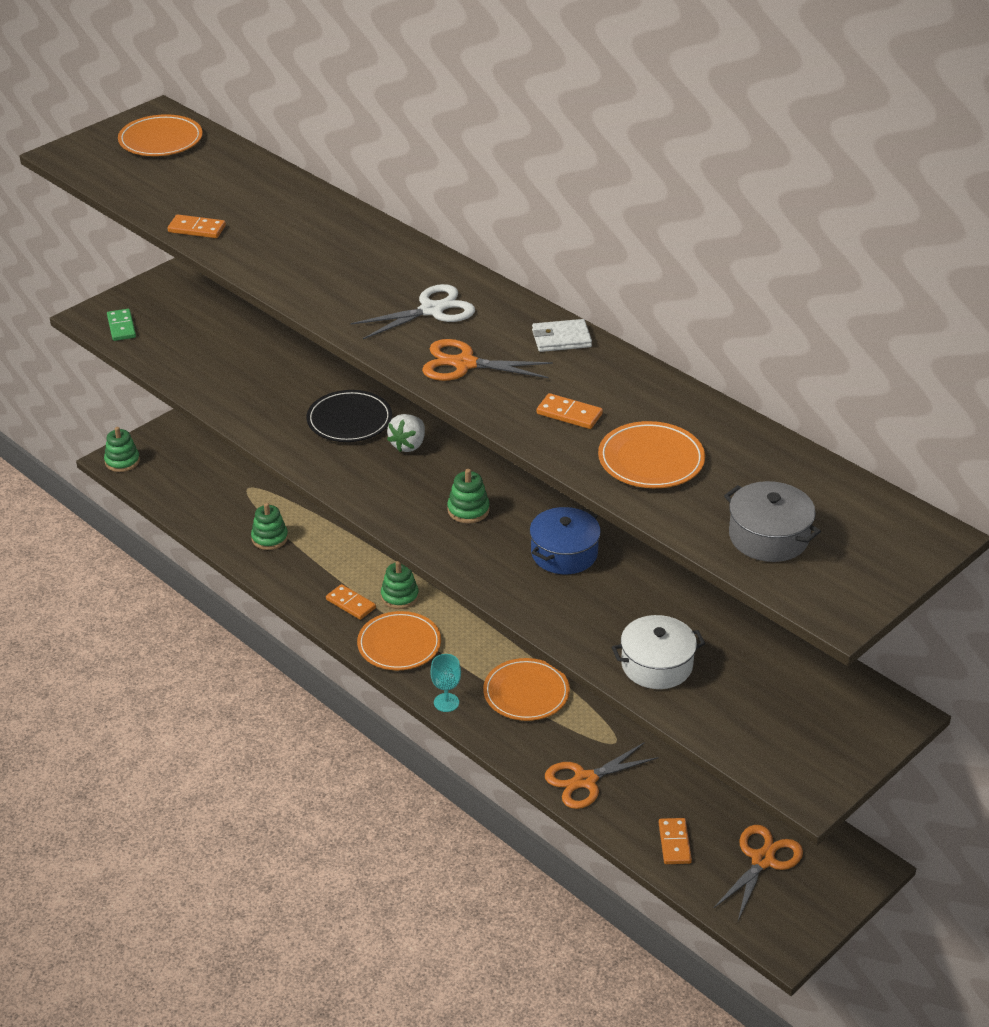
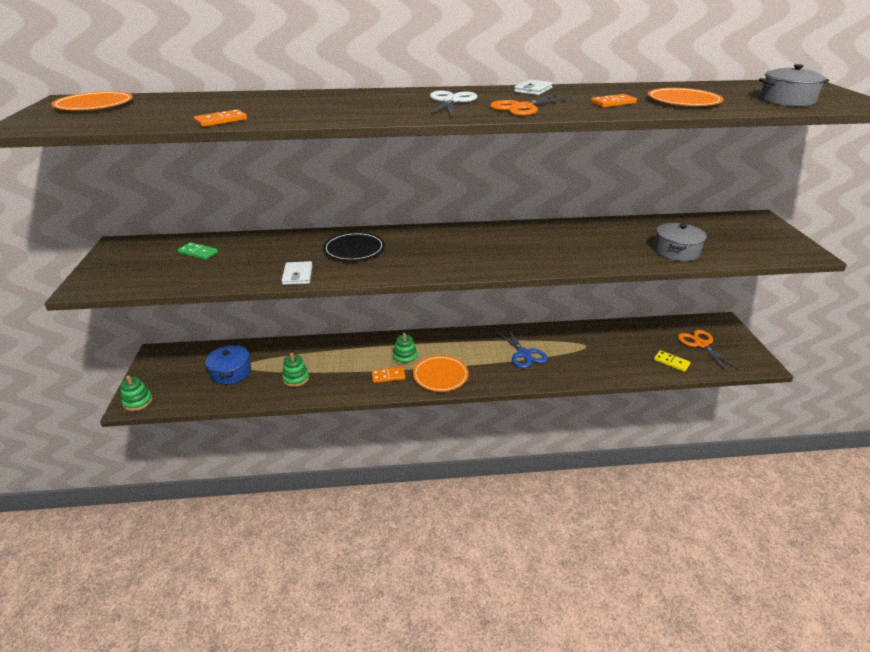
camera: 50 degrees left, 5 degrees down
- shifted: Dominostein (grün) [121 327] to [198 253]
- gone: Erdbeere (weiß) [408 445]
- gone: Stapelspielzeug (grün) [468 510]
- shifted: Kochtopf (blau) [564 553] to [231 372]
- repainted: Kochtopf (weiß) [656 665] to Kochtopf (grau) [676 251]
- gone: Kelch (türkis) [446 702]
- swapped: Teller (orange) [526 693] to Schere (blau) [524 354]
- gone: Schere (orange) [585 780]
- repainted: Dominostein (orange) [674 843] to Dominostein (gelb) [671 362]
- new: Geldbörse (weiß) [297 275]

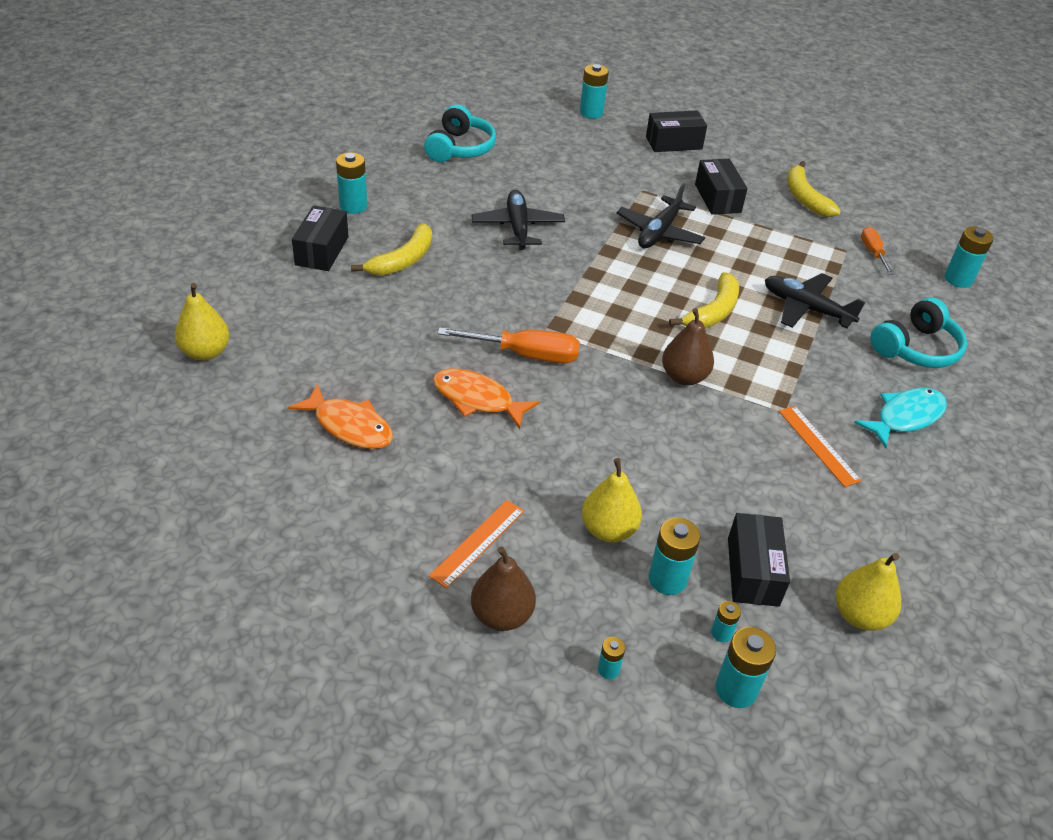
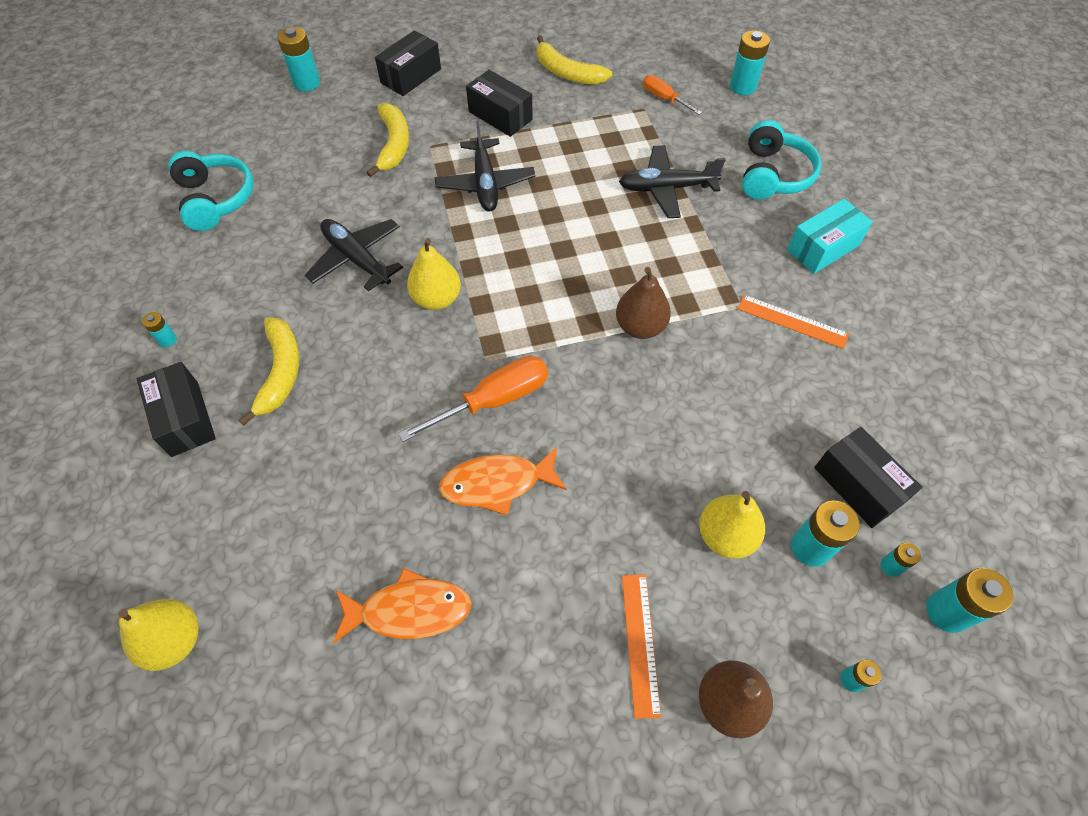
camera: 35 degrees left, 15 degrees up
- scaled: Batterie (türkis) [353 206] = [167 340] x0.53
- shifted: Banane (gelb) [713 312] to [394 144]
- swapped: Fisch (türkis) [905 417] to Schachtel (türkis) [823 248]
- shifted: Birne (gelb) [859 615] to [436 299]

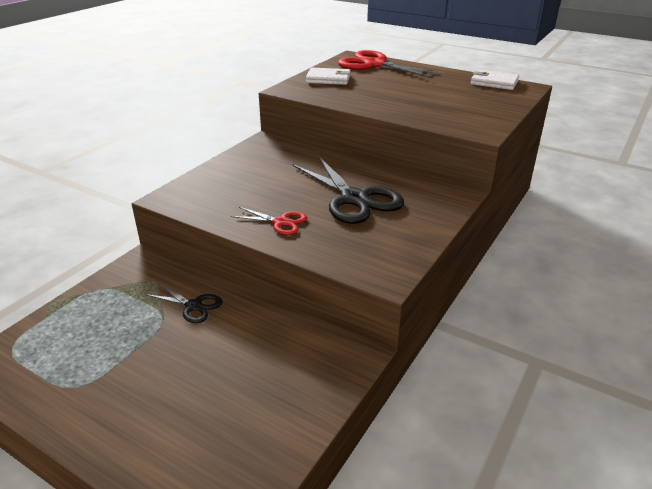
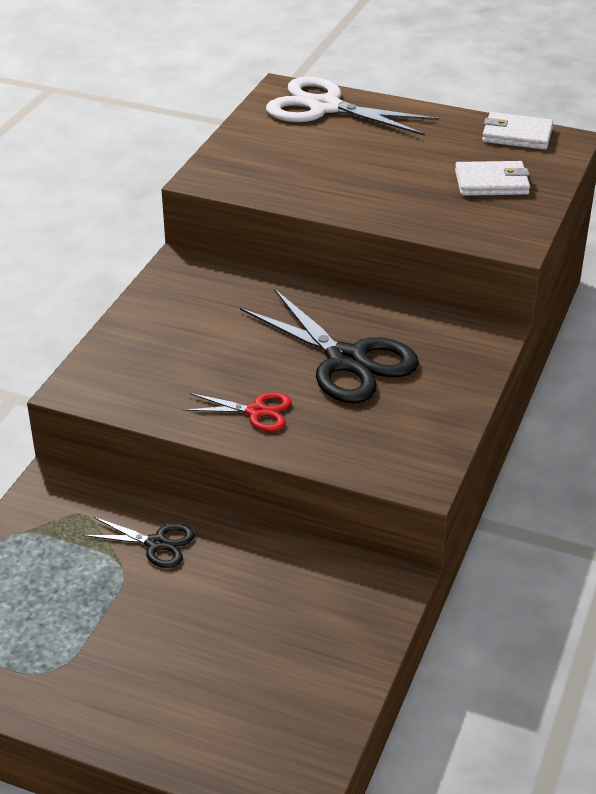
camera: 10 degrees left, 5 degrees up
- repainted: Schere (rot) [374 64] to Schere (weiß) [324 107]
- shifted: Geldbörse (weiß) [328 79] to [491 183]

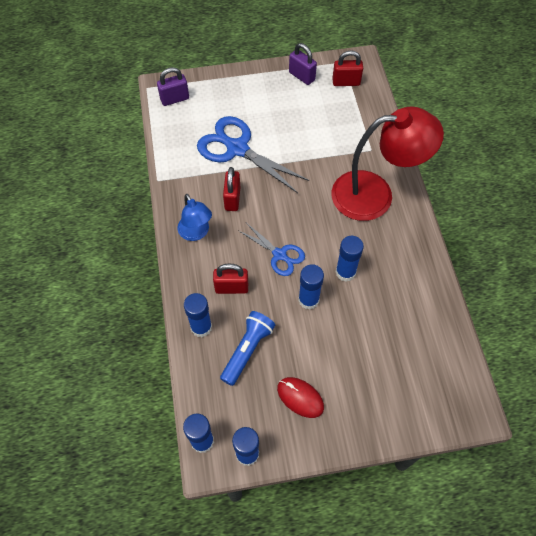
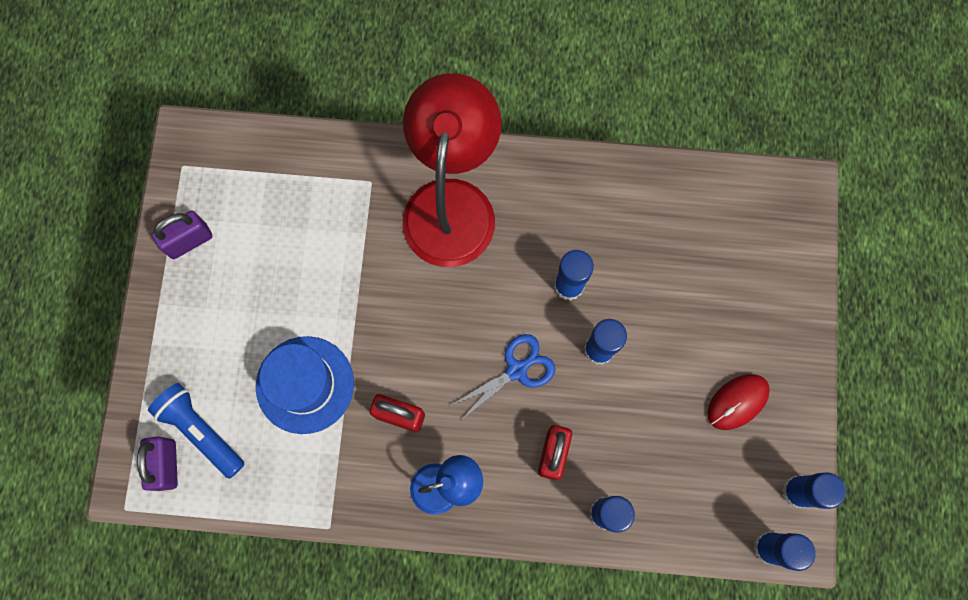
camera: 75 degrees left, 15 degrees up
- gone: Vorhängeschloss (rot) [346 82]
- swapped: Schere (blau) [237 148] to Hut (blau) [305 384]
- shifted: Taschenlampe (blau) [247 350] to [201 430]

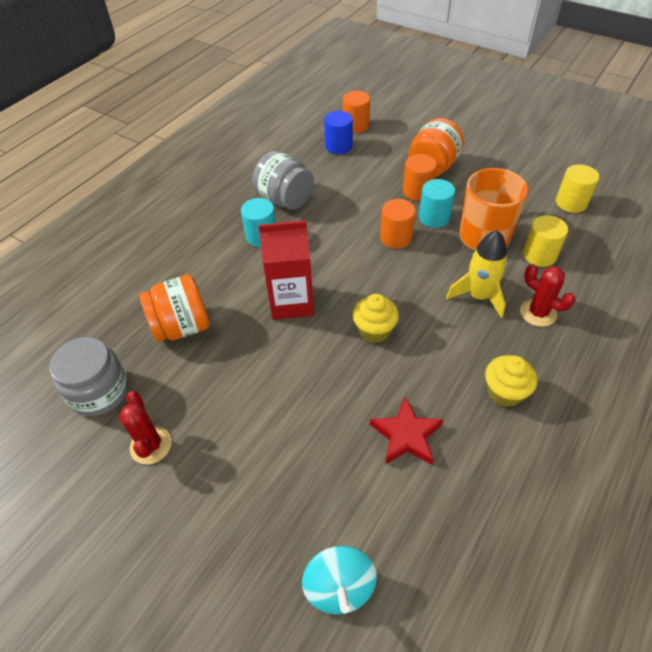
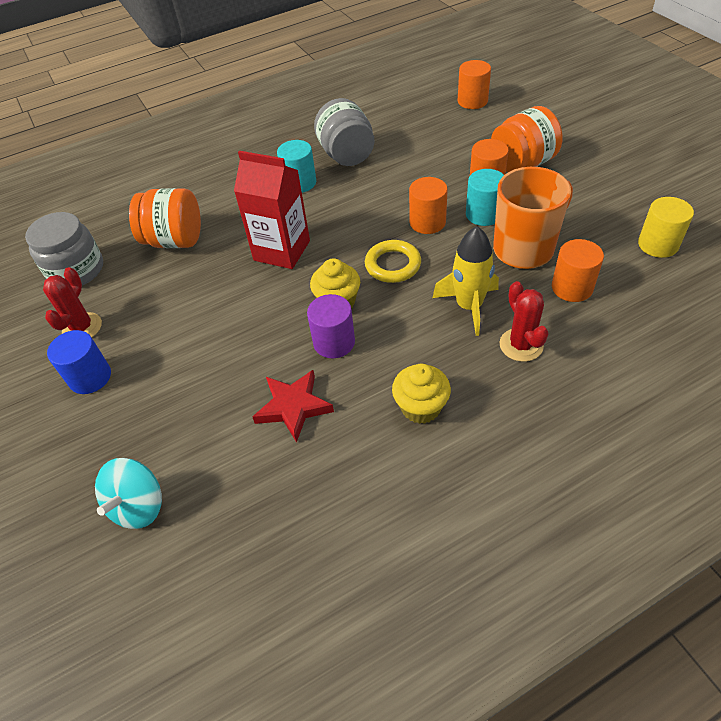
camera: 30 degrees right, 0 degrees up
- shifted: Vollzylinder (blau) [338 146] to [90 377]
- repainted: Vollzylinder (gelb) [539 255] to Vollzylinder (orange) [572 287]
- new: Ring (gelb) [393 265]
- new: Vollzylinder (lila) [334 342]

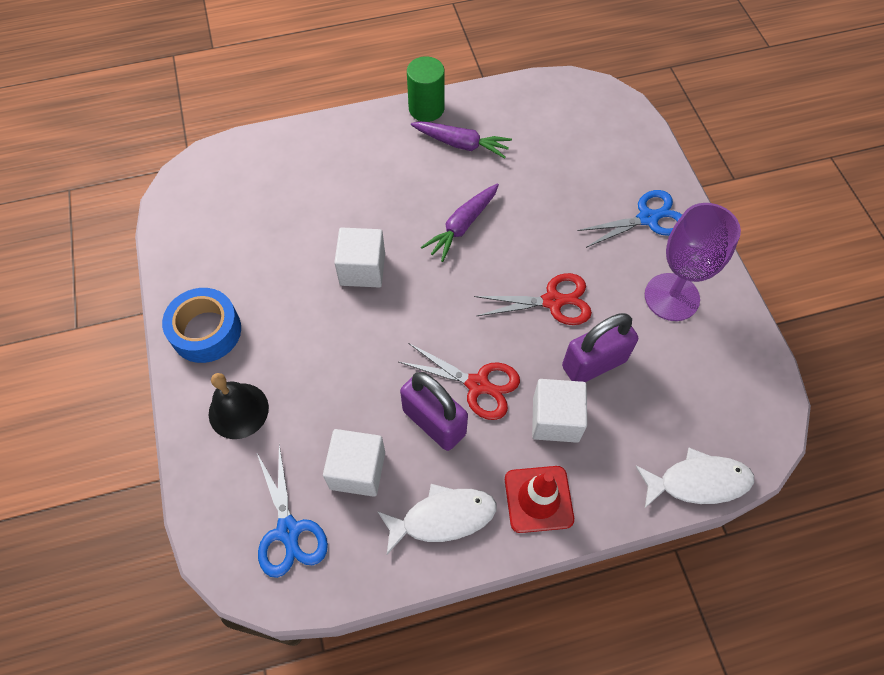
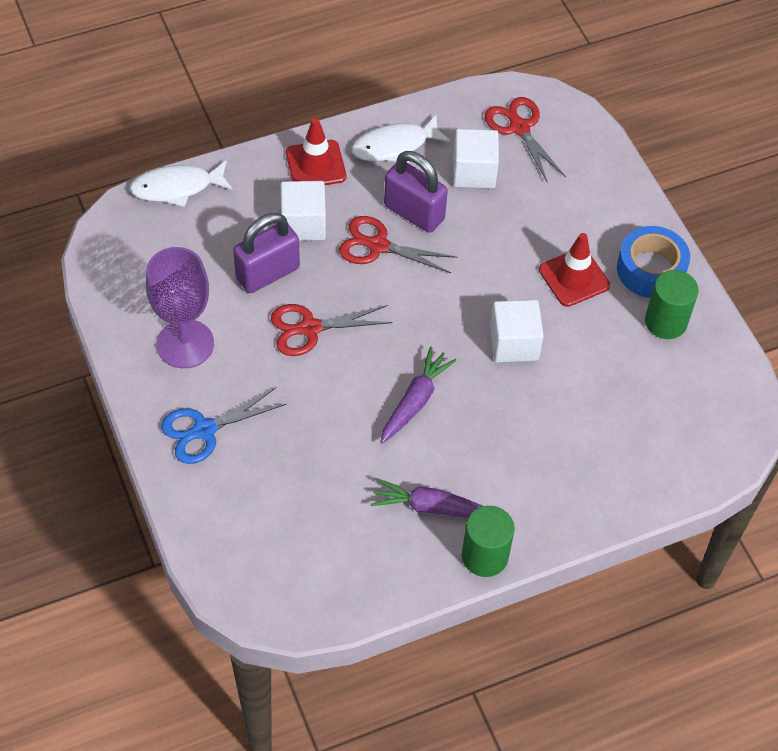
camera: 170 degrees right, 5 degrees down
- gone: Glocke (schwarz) [238 410]
- repainted: Schere (blau) [288 530] to Schere (rot) [519 128]
- new: Leitkegel (rot) [574 278]
- new: Vollzylinder (grün) [665 322]

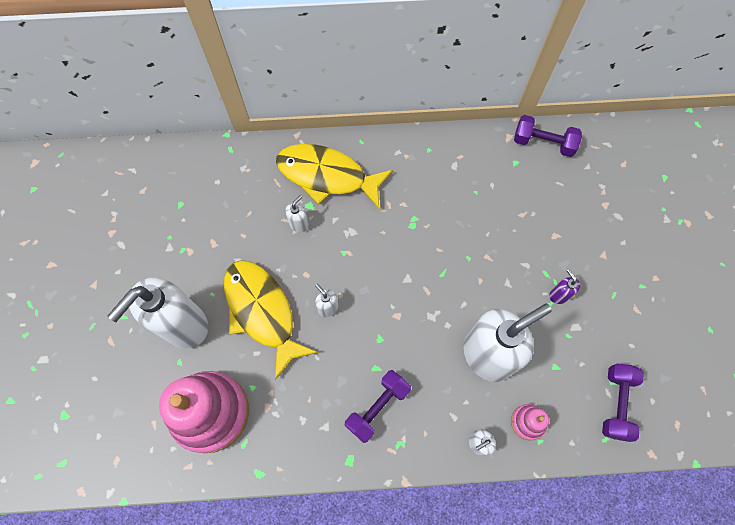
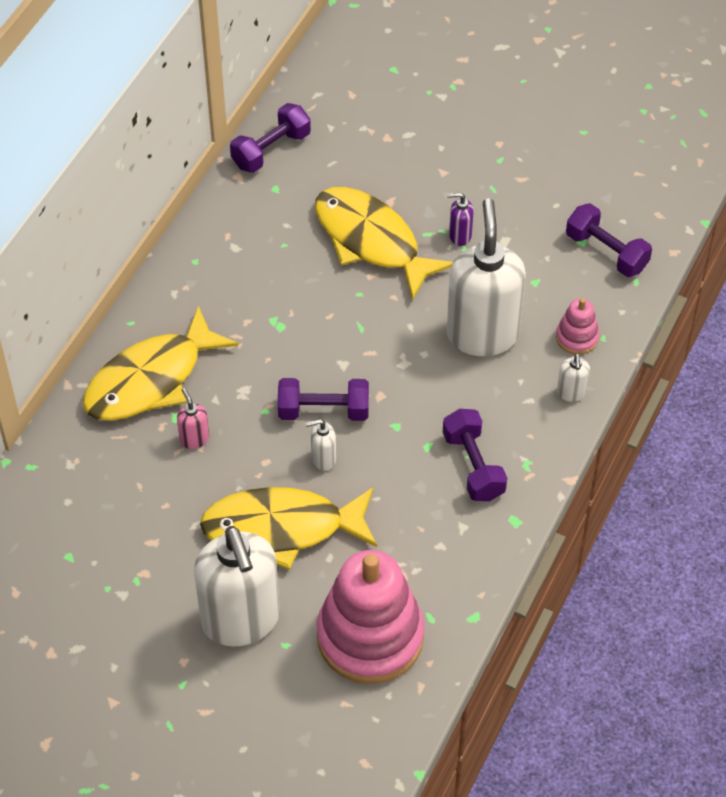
camera: 60 degrees left, 15 degrees down
- repainted: Seifenspender (weiß) [299 224] to Seifenspender (rosa) [194 439]
- new: Fisch (gelb) [371 241]
- new: Hantel (lila) [323 411]

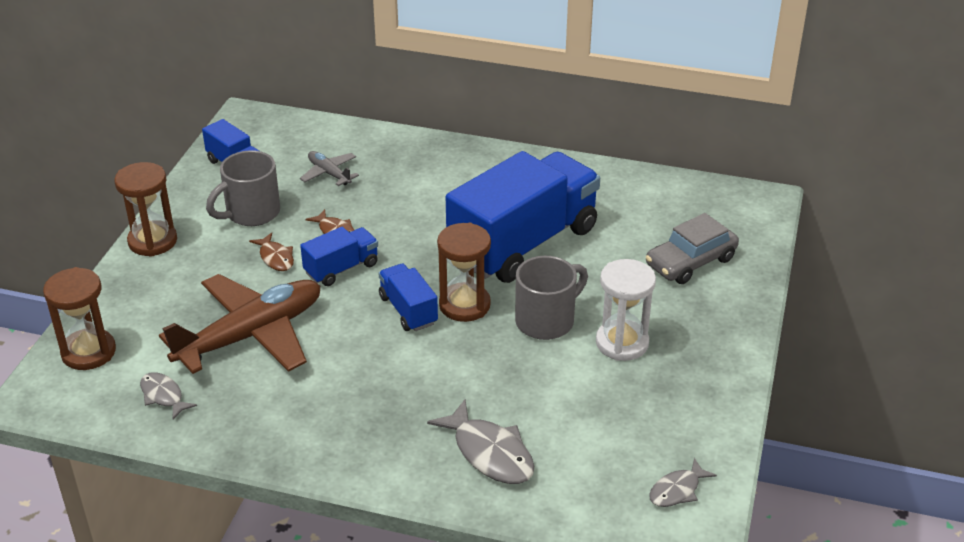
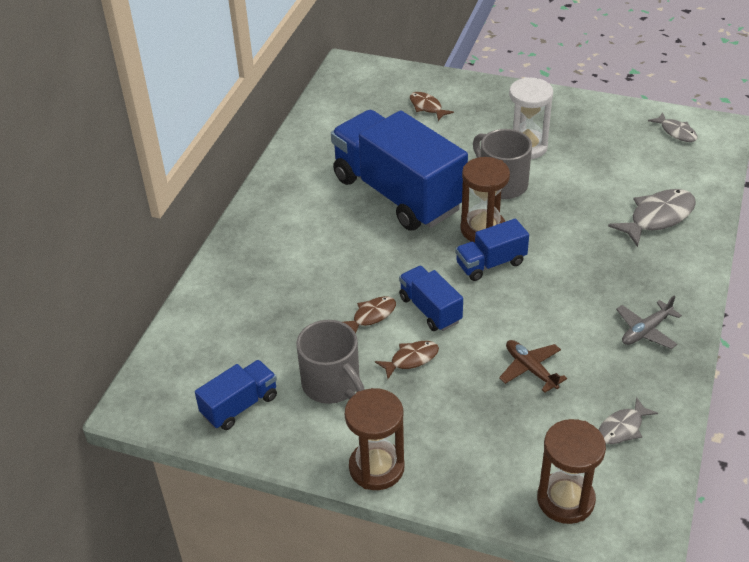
camera: 85 degrees left, 5 degrees up
- shifted: Flugzeug (grau) [329 173] to [646 331]
- swapped: Auto (grau) [690 262] to Fisch (braun) [427 107]
- scaled: Flugzeug (braun) [251 335] = [530 369] x0.45

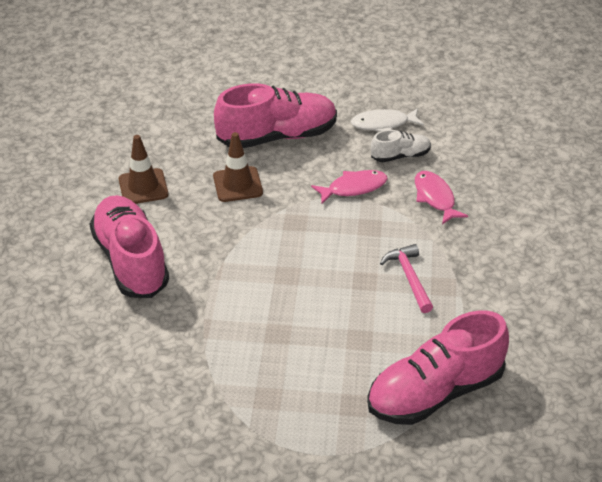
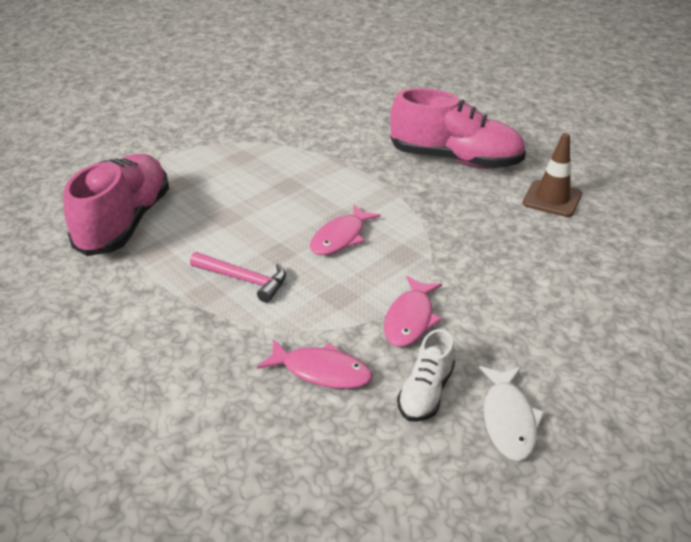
camera: 130 degrees right, 5 degrees down
- gone: Schuh (rosa) [277 136]
- rotated: Fisch (weiß) [383 124] = [508 420] 150 degrees clockwise
- gone: Leitkegel (braun) [238 184]
- new: Fisch (rosa) [340 238]

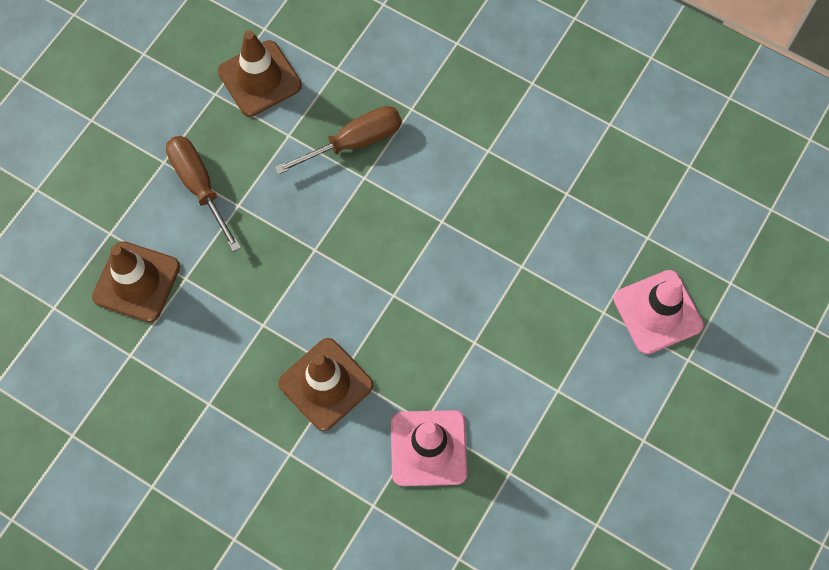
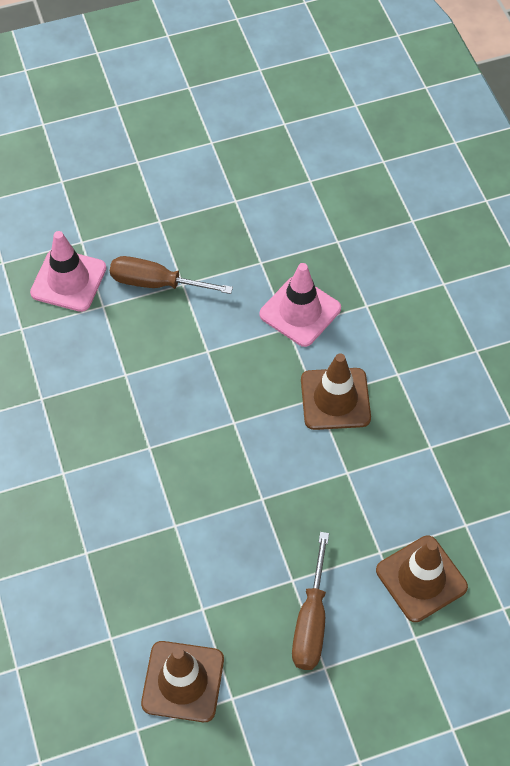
camera: 140 degrees left, 10 degrees down
- shifted: Schraubenzieher (braun) [354 142] to [156 283]

